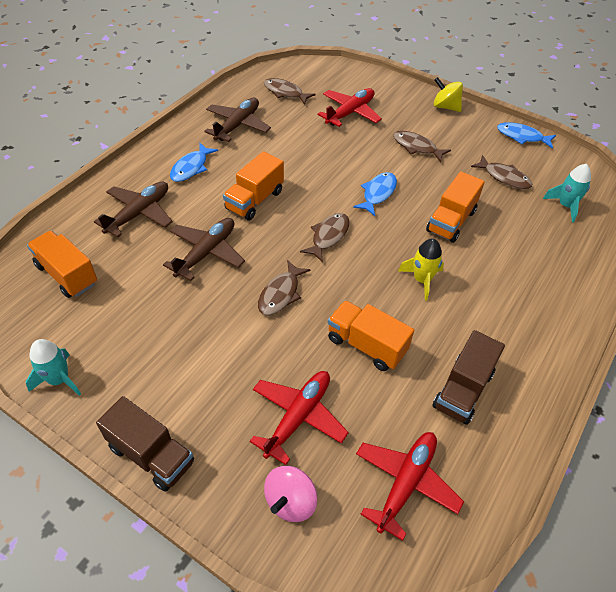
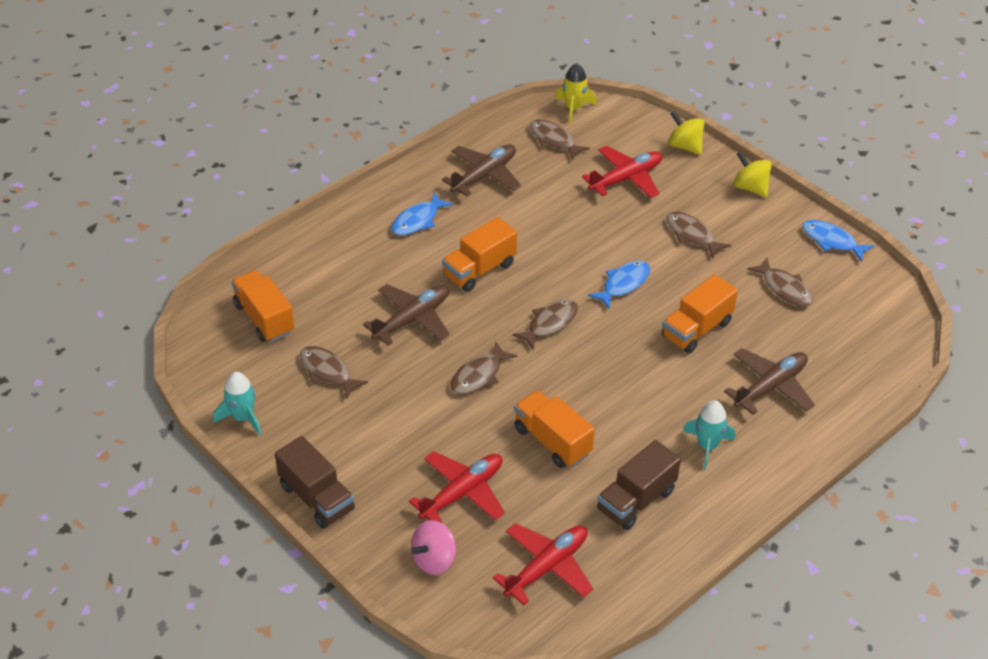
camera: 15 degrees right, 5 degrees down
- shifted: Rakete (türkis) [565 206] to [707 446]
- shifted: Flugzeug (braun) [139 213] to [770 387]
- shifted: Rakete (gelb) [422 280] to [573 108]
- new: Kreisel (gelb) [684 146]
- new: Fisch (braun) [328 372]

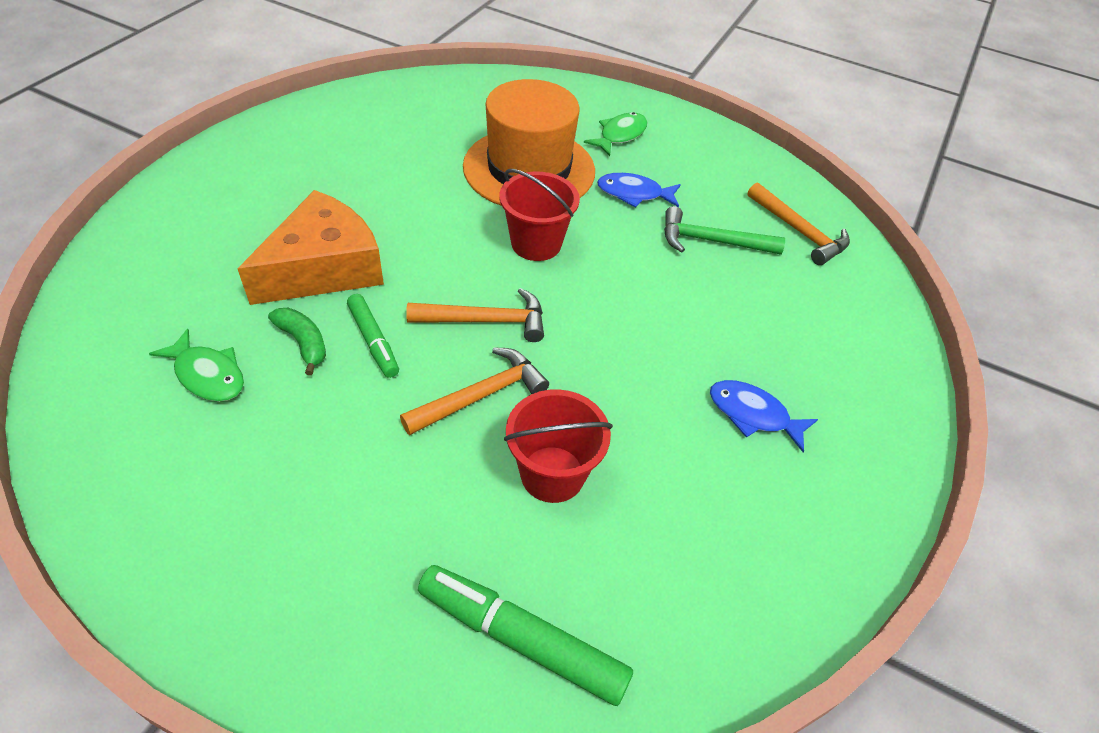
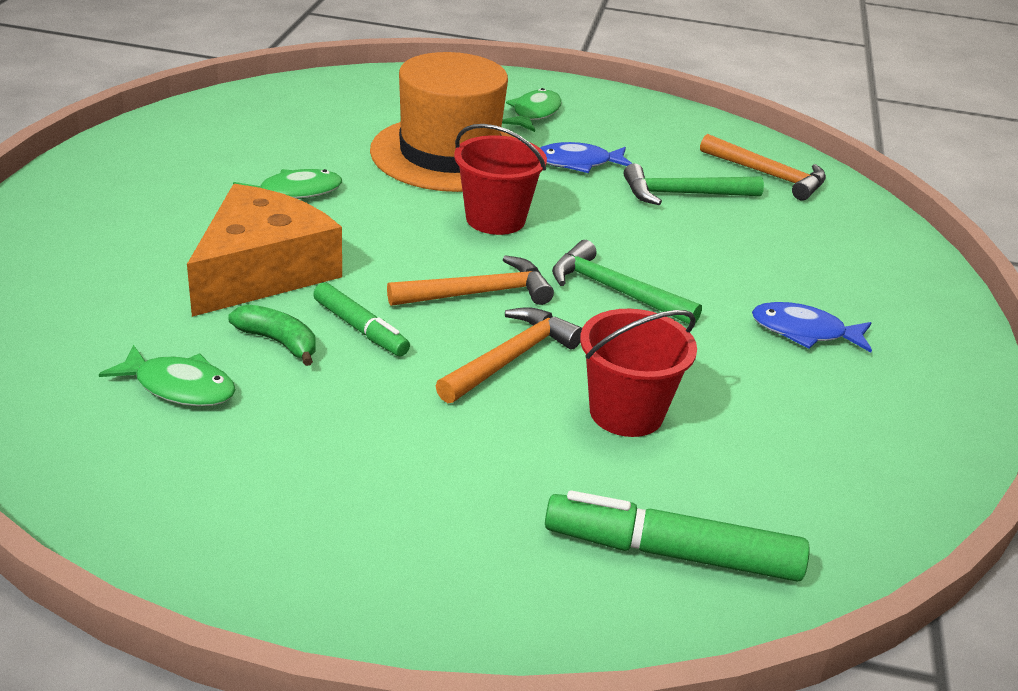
camera: 15 degrees left, 15 degrees down
- new: Fisch (grün) [294 192]
- new: Hammer (grün) [615 291]

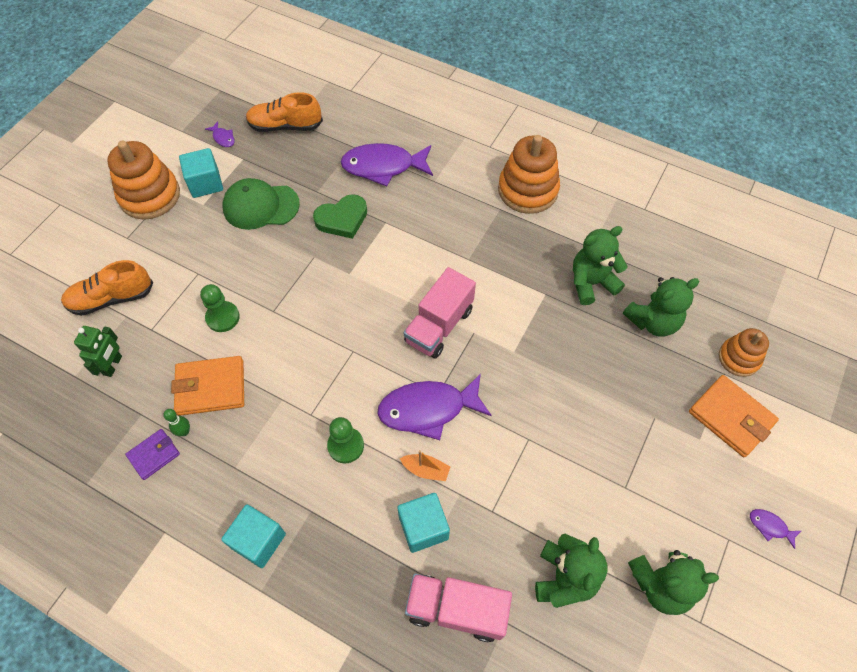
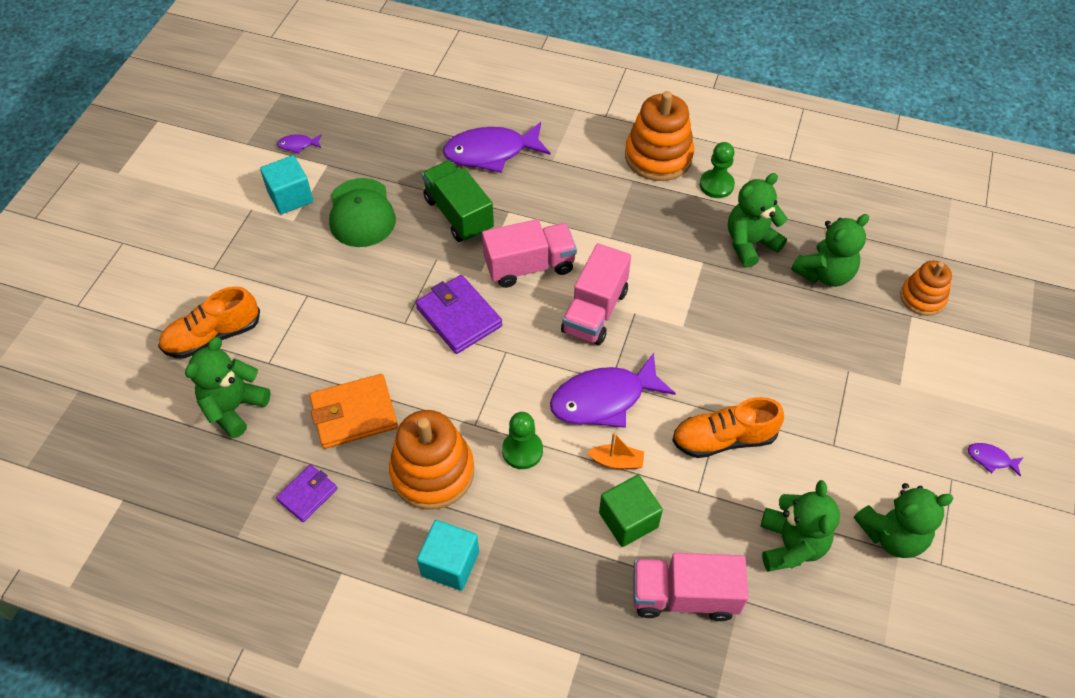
camera: 10 degrees left, 5 degrees down
- shifted: Schuh (orange) [285 126] to [723 439]
- rotated: Fisch (lila) [223 138] = [298 145] 135 degrees clockwise
- shifted: Stapelspielzeug (orange) [150 196] to [432 472]
- rotated: Kappe (grün) [260 206] = [361 213] 90 degrees counterclockwise
- swapped: Herz (grün) [342 219] to Lastwagen (grün) [458 214]
- shifted: Bauer (grün) [223 317] to [716 185]
- swapped: Roboter (grün) [113 365] to Teddybär (grün) [234 407]
- gone: Geldbörse (orange) [731 417]
- gone: Bowlingkegel (grün) [184 431]
- repainted: Kubus (türkis) [423 527] to Kubus (grün) [628 520]
- new: Lastwagen (rosa) [529 266]
- new: Geldbörse (lila) [459 317]

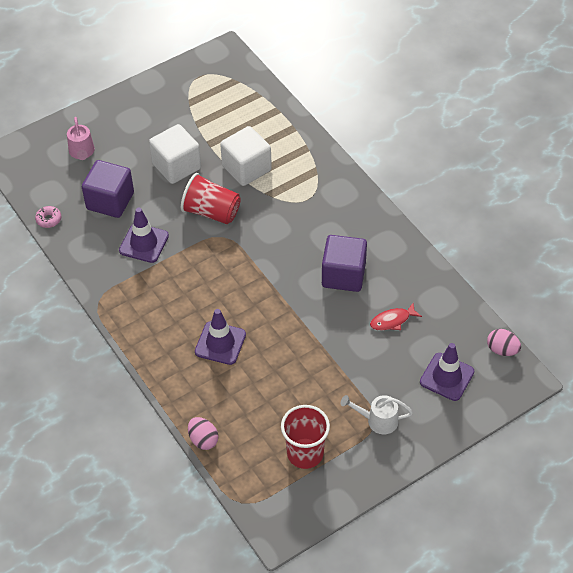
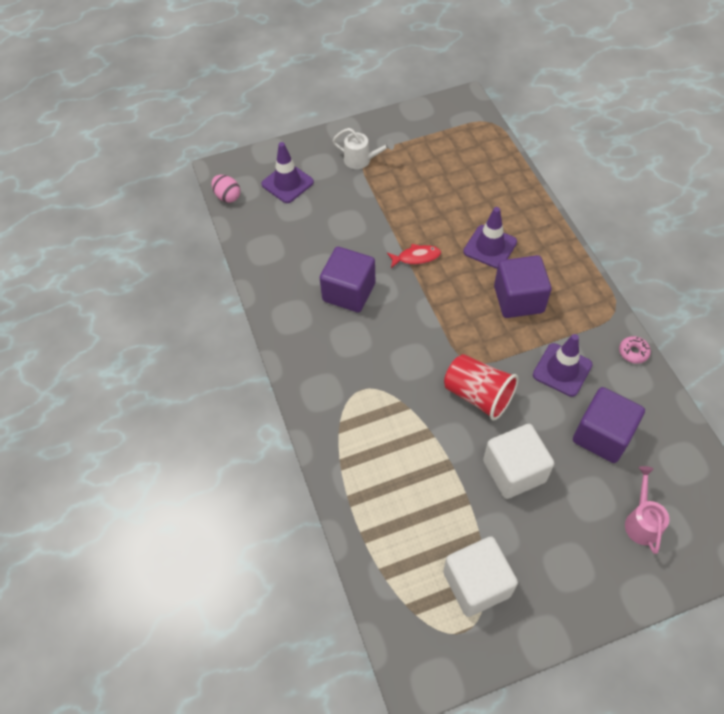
camera: 165 degrees left, 5 degrees up
- shifted: Kubus (weiß) [246 168] to [476 584]
- shifted: Donut (rosa) [49 219] to [633 352]
- shifted: Fisch (rot) [392 320] to [416 257]
- gone: Becher (rot) [305 453]
- gone: Ei (rosa) [203 440]
- new: Kubus (lila) [518 299]

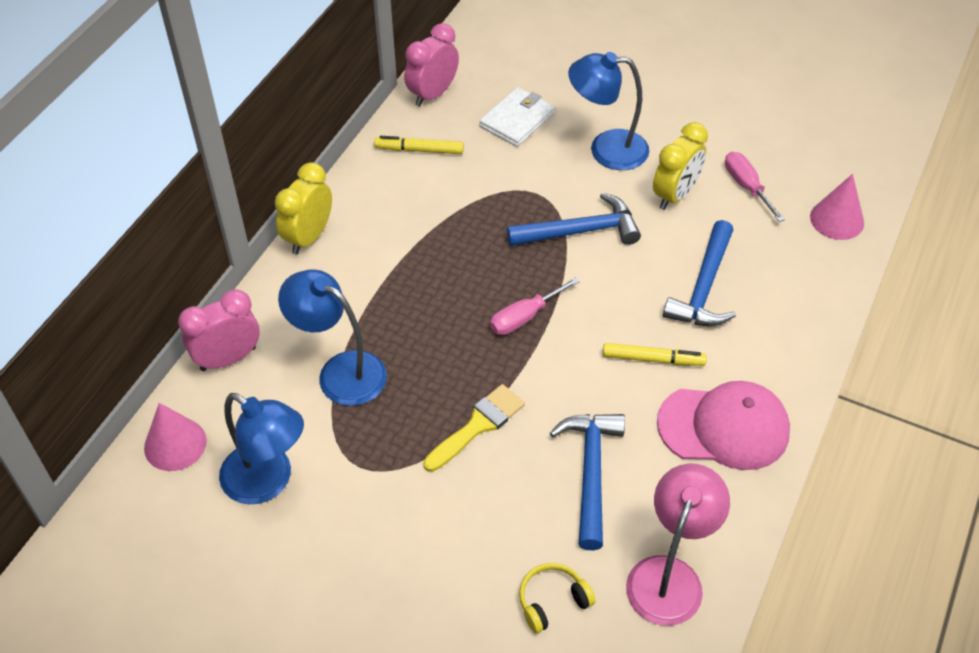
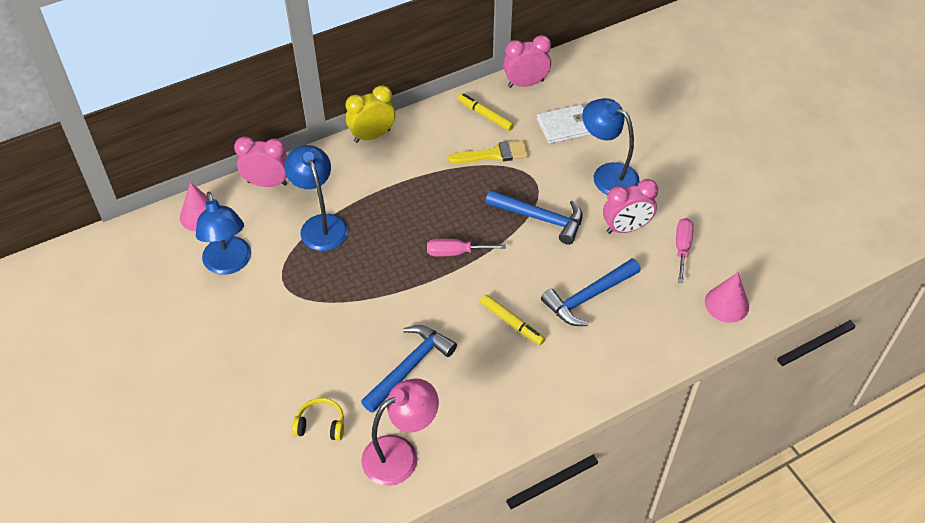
camera: 35 degrees right, 0 degrees up
- repainted: Wecker (gelb) [675 195] to Wecker (rosa) [626 228]
- gone: Kappe (rosa) [724 427]
- shifted: Pinsel (gelb) [477 426] to [493 154]

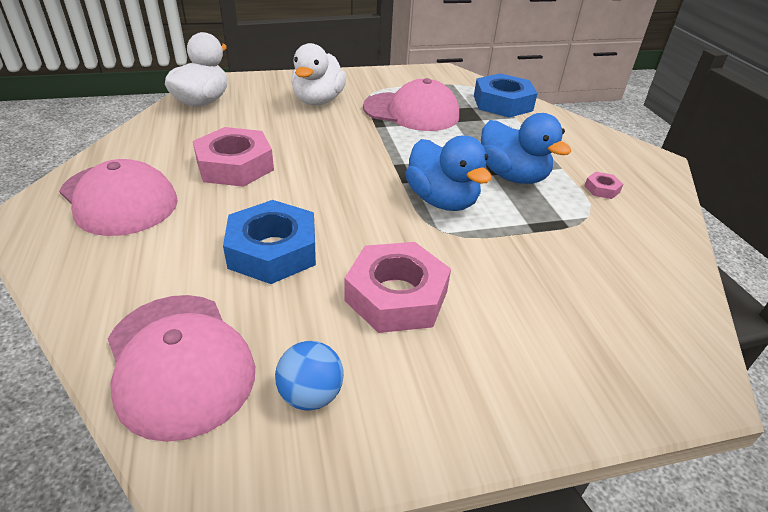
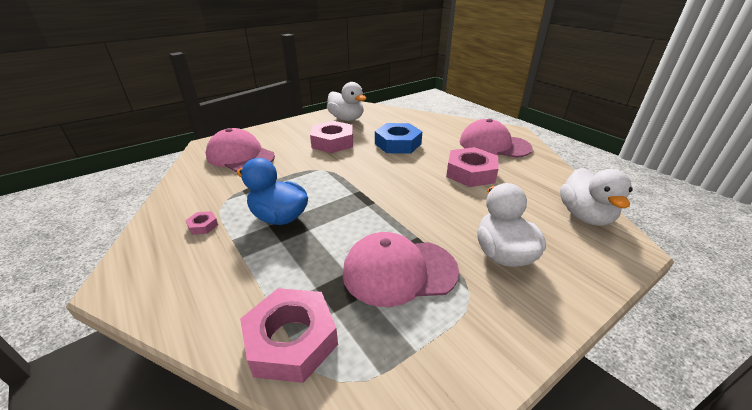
camera: 160 degrees right, 5 degrees down
- repainted: Sechskantmutter (blau) [502 103] to Sechskantmutter (rosa) [291 340]
- gone: Ente (blau) [442 201]
- shifted: Kappe (rosa) [179 362] to [240 156]
- swapped: Ball (blau) [311 395] to Ente (weiß) [346 119]

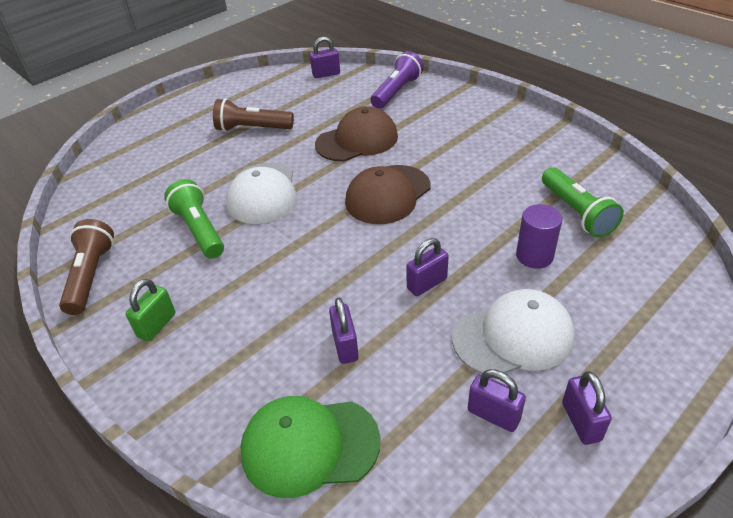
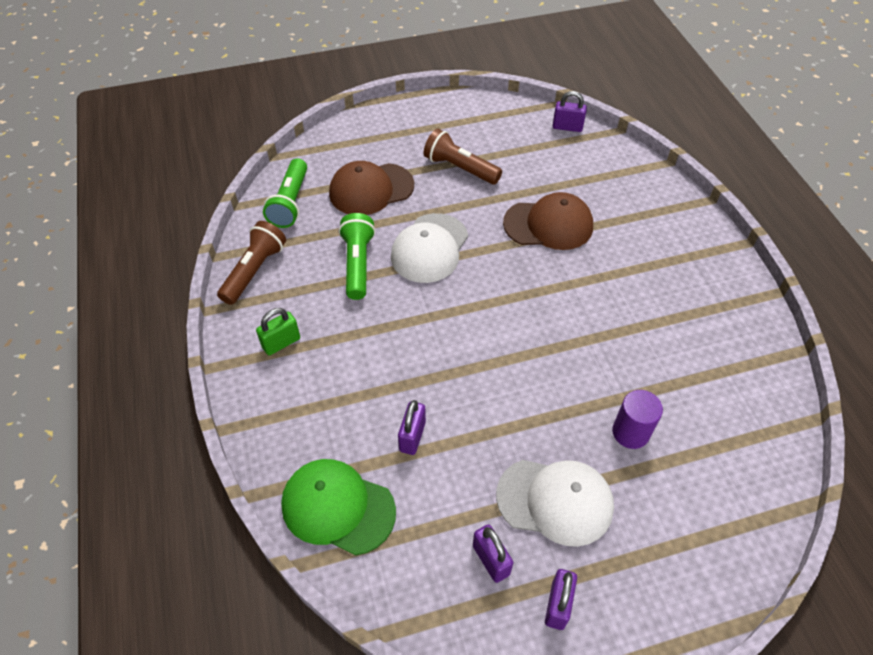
camera: 25 degrees right, 10 degrees up
- gone: Taschenlampe (lila) [397 92]
- shifted: Kappe (braun) [388 194] to [371 189]
- shifted: Taschenlampe (grün) [576 212] to [290 202]
- gone: Vorhängeschloss (lila) [427 284]

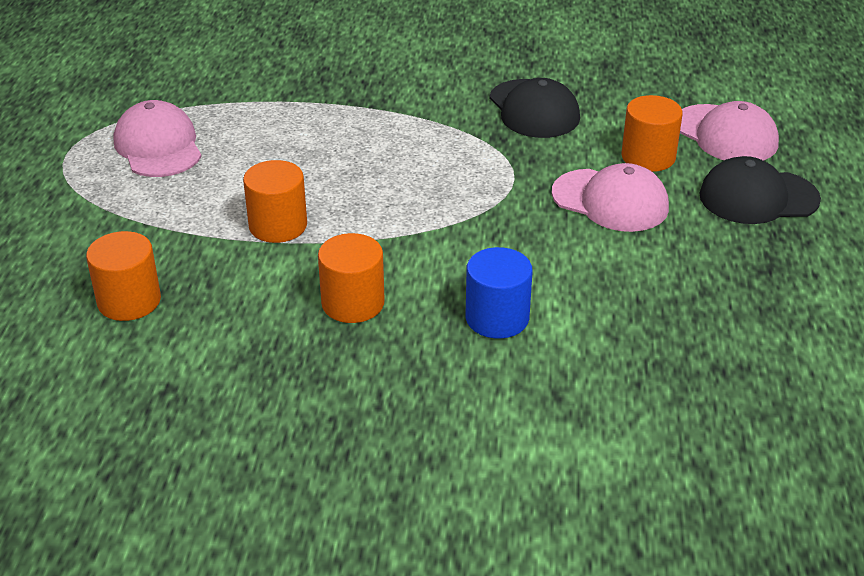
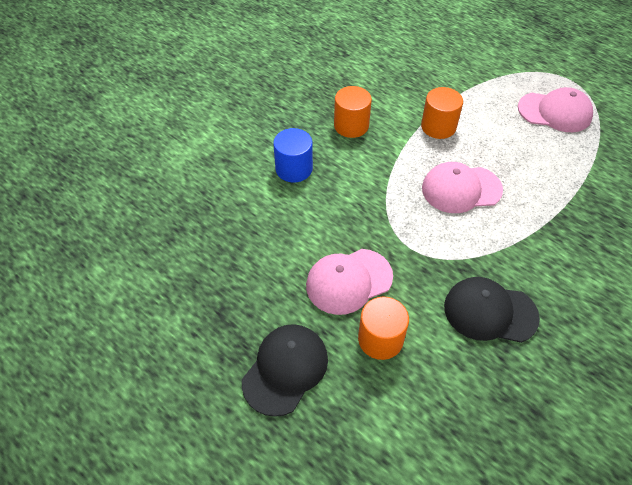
camera: 125 degrees right, 15 degrees up
- shifted: Kappe (rosa) [725 134] to [461 189]
- gone: Vollzylinder (orange) [129 301]

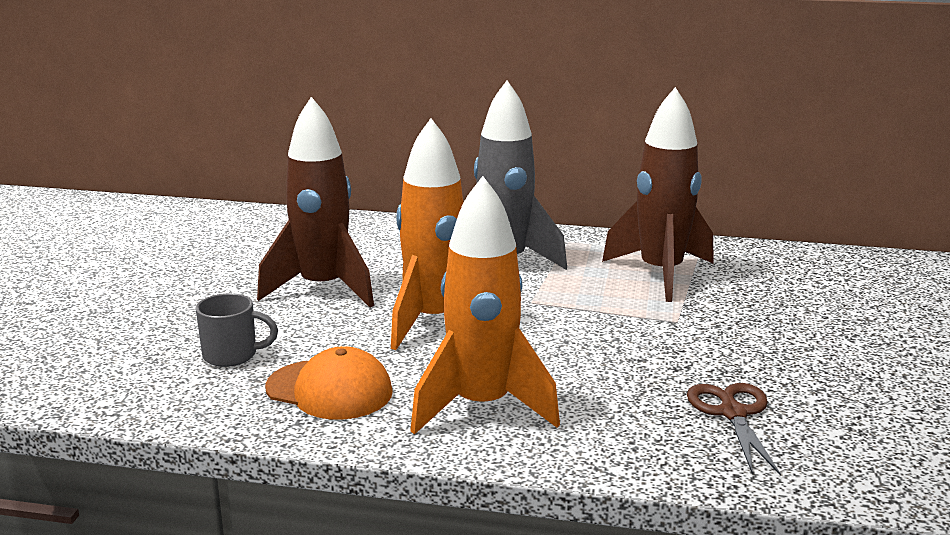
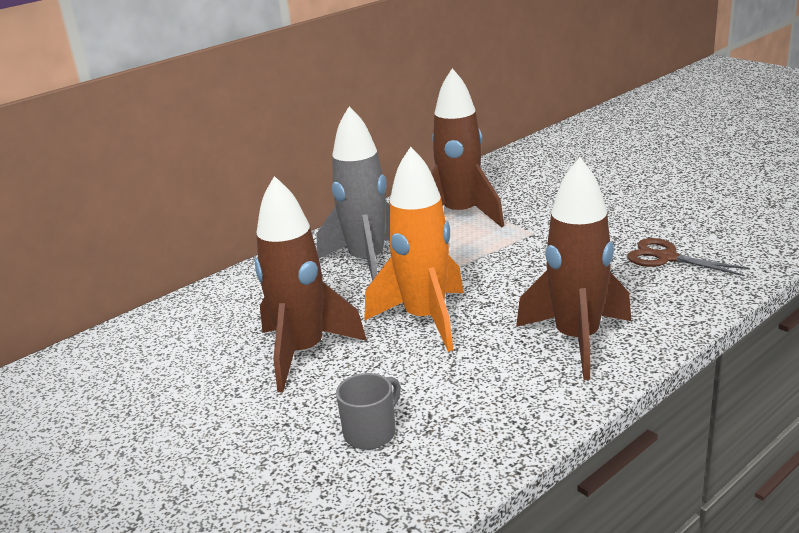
camera: 50 degrees left, 5 degrees up
- repainted: Rakete (orange) [482 407] to Rakete (braun) [577 340]
- gone: Kappe (orange) [329 390]

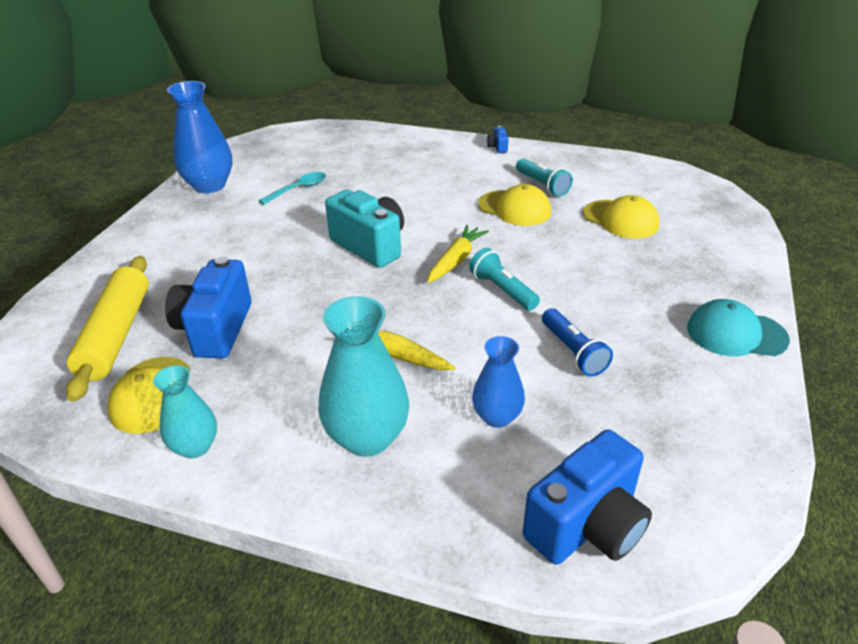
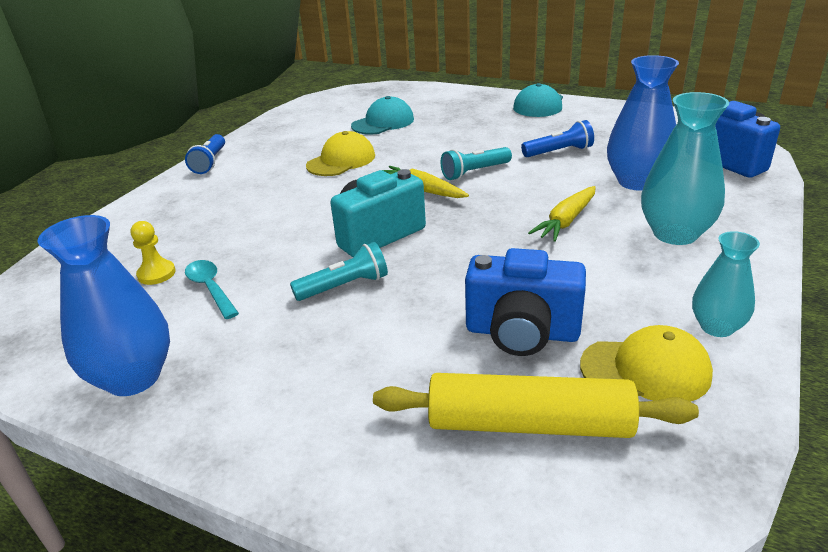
camera: 80 degrees left, 5 degrees down
- swapped: Kamera (blau) [497 147] to Taschenlampe (blau) [210 162]
- shifted: Taschenlampe (türkis) [542 185] to [344 286]
- repainted: Kappe (gelb) [620 219] to Kappe (türkis) [383 122]
- scaled: Vase (blau) [497 417] = [637 182] x1.65
- new: Bauer (gelb) [156 274]

